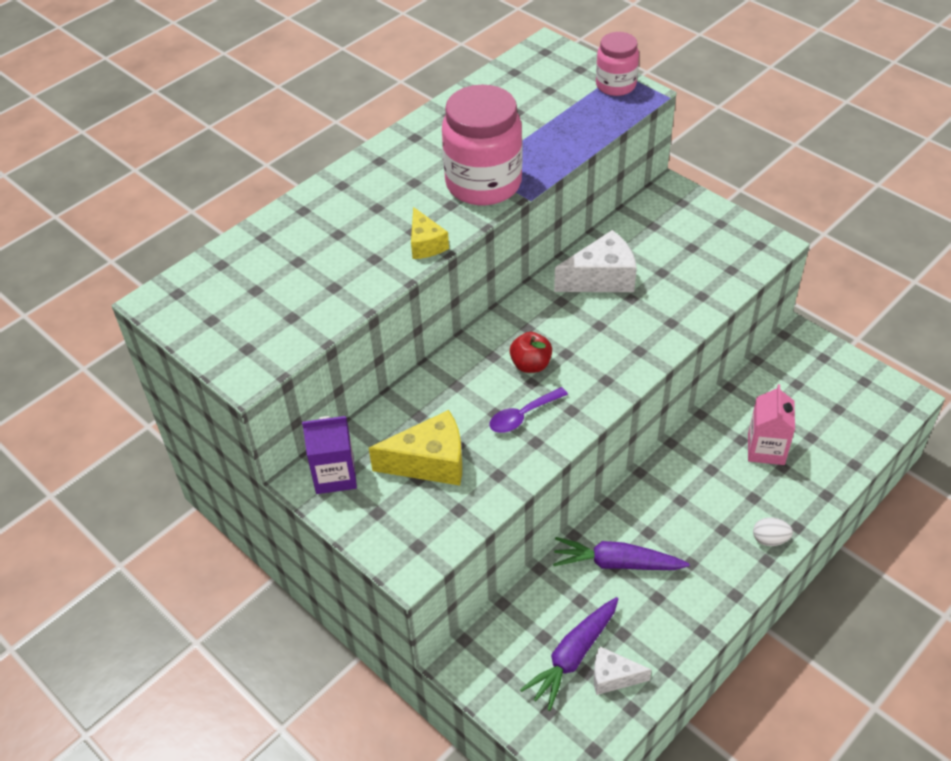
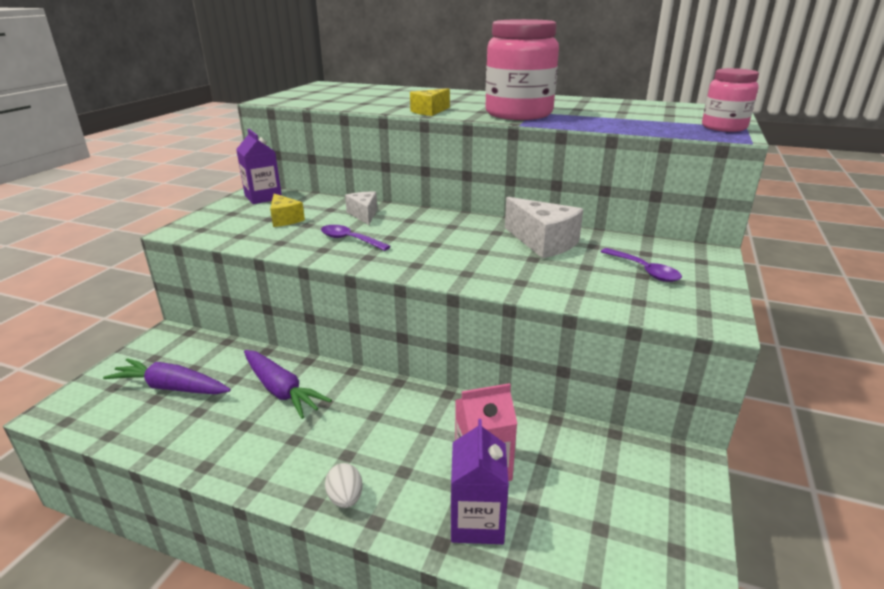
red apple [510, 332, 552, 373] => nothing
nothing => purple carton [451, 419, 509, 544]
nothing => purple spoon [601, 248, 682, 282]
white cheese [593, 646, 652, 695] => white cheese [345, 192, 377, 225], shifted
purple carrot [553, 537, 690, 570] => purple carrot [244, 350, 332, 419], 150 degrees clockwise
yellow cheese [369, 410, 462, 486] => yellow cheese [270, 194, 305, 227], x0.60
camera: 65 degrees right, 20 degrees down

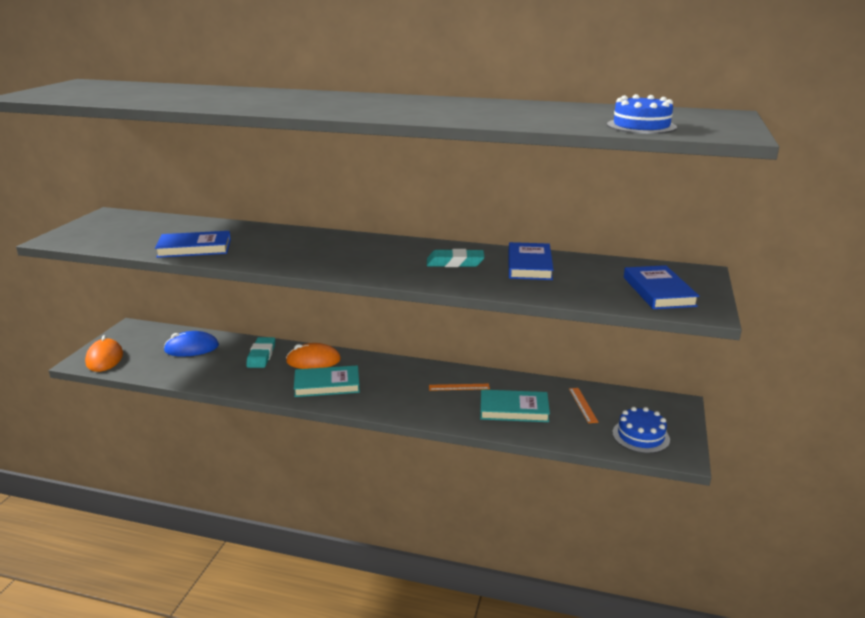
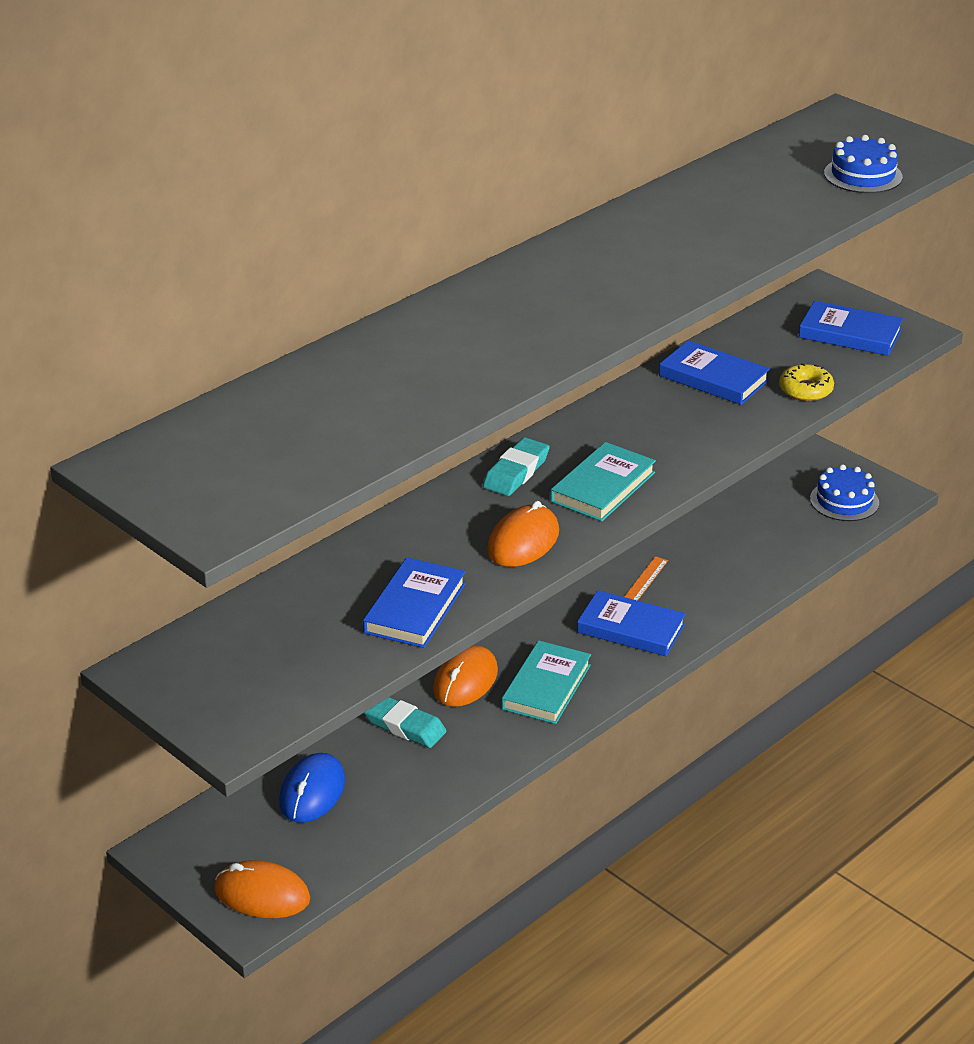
orange ruler [569, 388, 598, 423] => nothing
nothing => orange mouse [487, 501, 559, 567]
nothing => blue book [577, 590, 686, 656]
nothing => yellow donut [779, 363, 834, 401]
turquoise eraser [427, 249, 485, 267] => turquoise eraser [483, 437, 550, 496], shifted
turquoise book [480, 389, 550, 422] => turquoise book [551, 442, 656, 522], shifted
camera: 60 degrees left, 10 degrees up

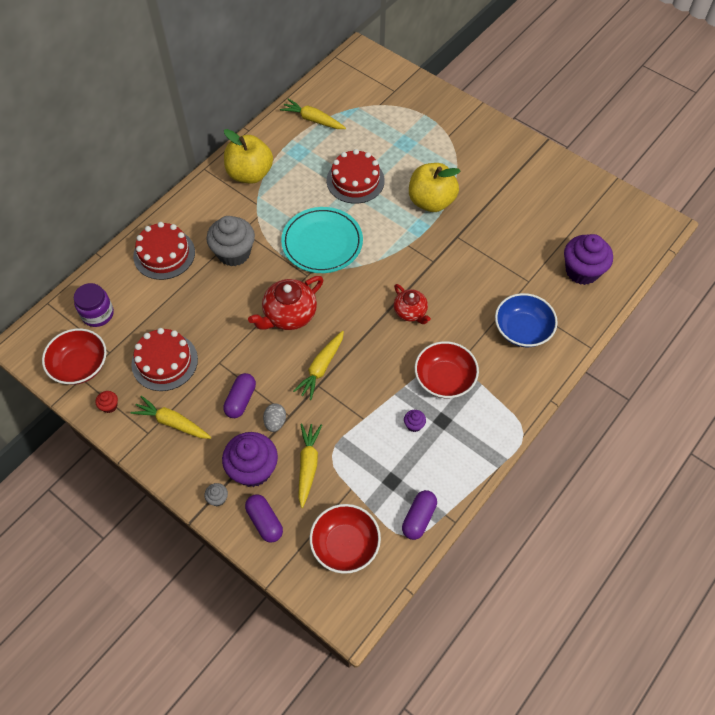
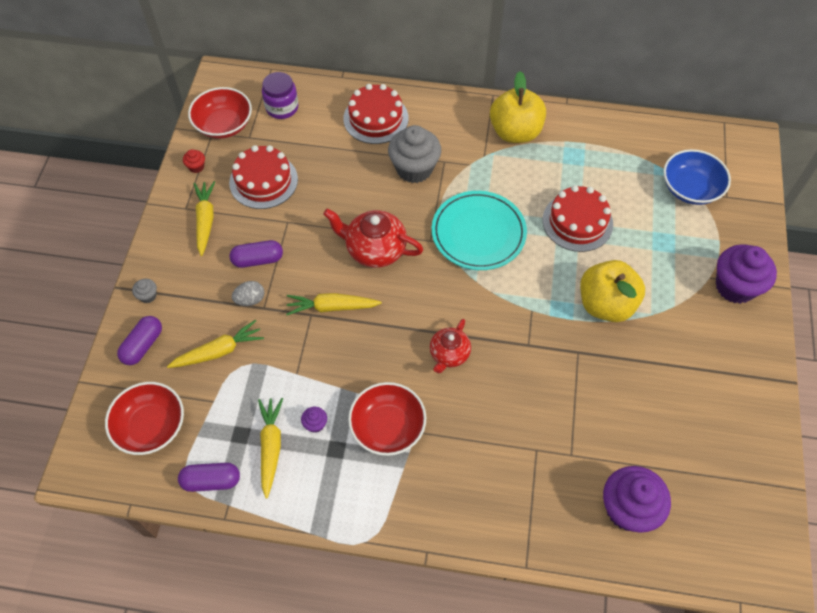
purple cupcake [222, 432, 278, 487] => purple cupcake [716, 244, 777, 304], shifted
yellow carrot [280, 99, 346, 129] => yellow carrot [258, 398, 283, 498], shifted
blue bowl [495, 293, 558, 347] => blue bowl [663, 149, 731, 205], shifted
camera: 60 degrees right, 0 degrees up

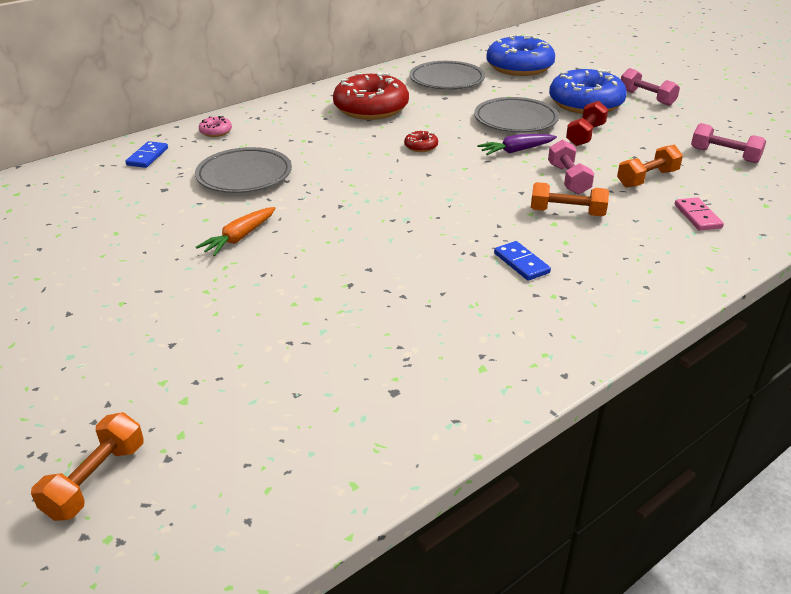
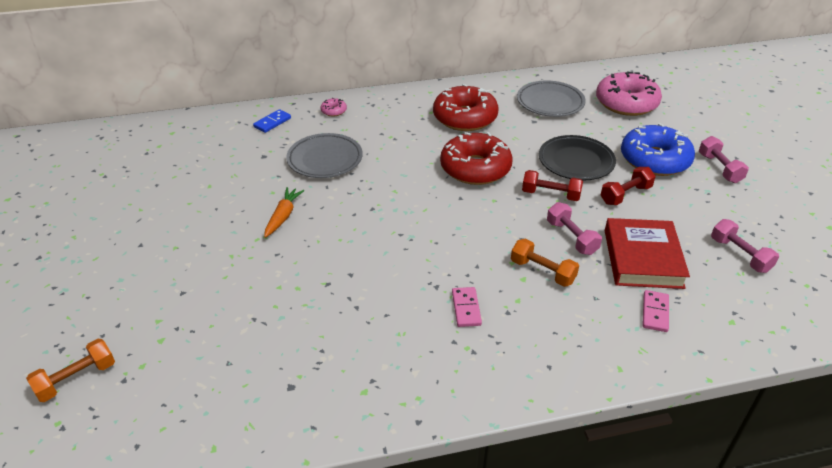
purple carrot [477, 134, 557, 155] => red dumbbell [522, 170, 583, 201]
orange dumbbell [617, 145, 683, 187] => red book [605, 218, 690, 289]
grey plate [474, 97, 559, 133] => black plate [539, 135, 616, 181]
blue donut [486, 34, 555, 76] => pink donut [596, 72, 662, 116]
blue domino [494, 241, 551, 281] => pink domino [452, 287, 482, 327]
orange carrot [196, 207, 276, 256] => orange carrot [264, 187, 304, 238], 135 degrees clockwise
pink dumbbell [548, 139, 594, 195] => pink dumbbell [547, 202, 602, 255], 45 degrees counterclockwise
red donut [404, 130, 438, 152] => red donut [440, 132, 513, 185], x2.45
camera: 25 degrees right, 5 degrees up

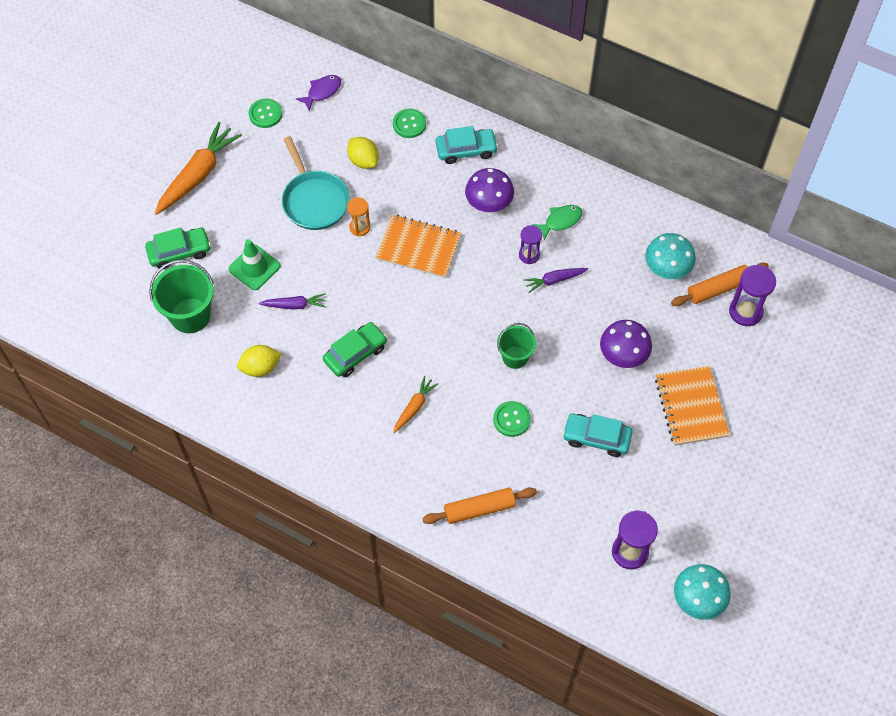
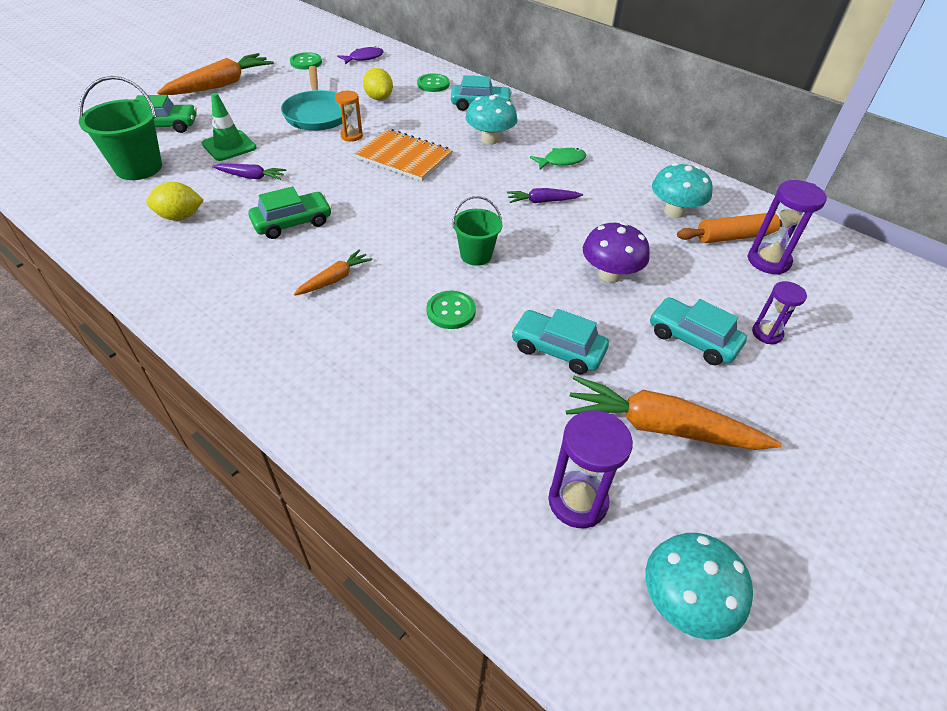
orange rolling pin [422, 488, 537, 524] => nothing
nothing => orange carrot [566, 376, 782, 450]
purple hourglass [519, 225, 542, 264] => purple hourglass [752, 281, 807, 344], shifted
orange notebook [655, 366, 730, 446] => turquoise car [650, 297, 747, 365]
purple mushroom [465, 168, 514, 212] => turquoise mushroom [466, 94, 517, 144]
camera: 10 degrees right, 15 degrees down

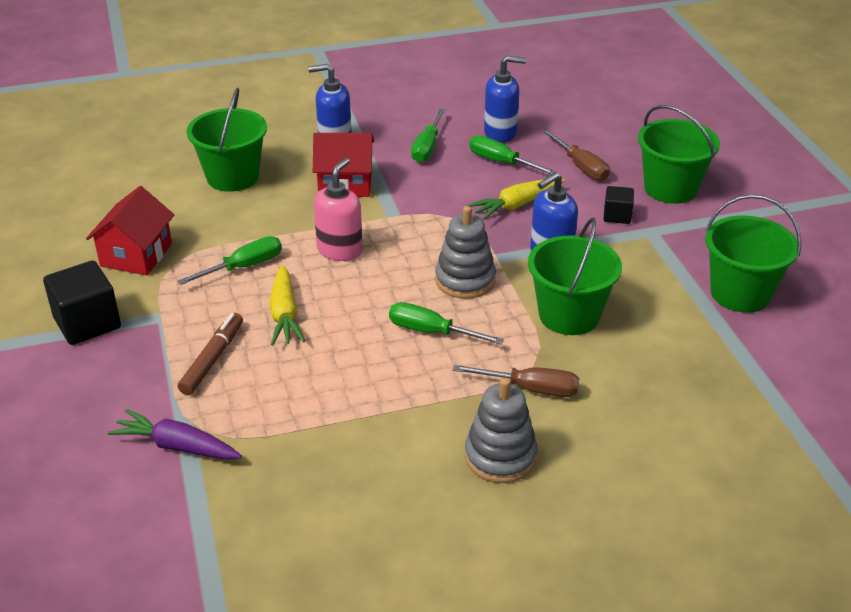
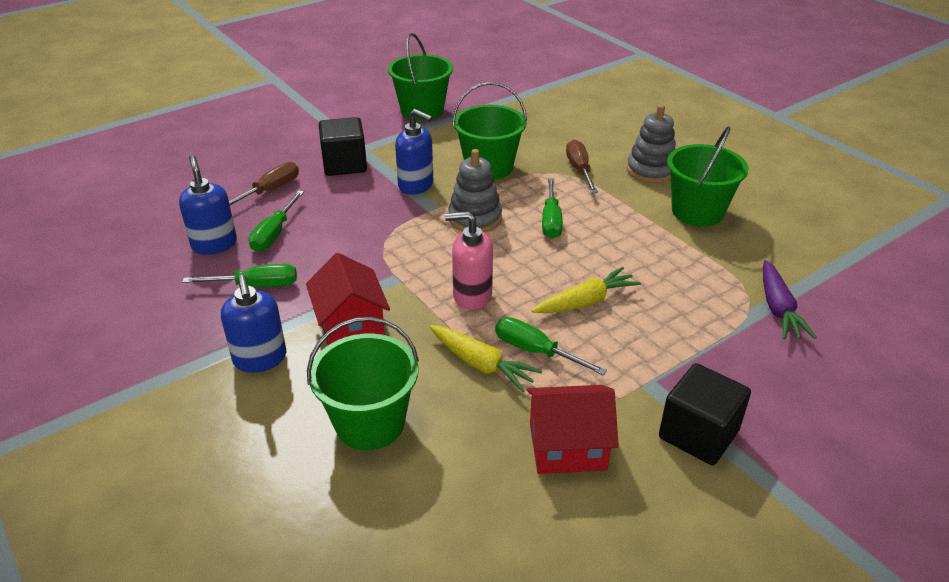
brown marker [178, 313, 243, 395] => nothing
yellow carrot [467, 179, 565, 220] => yellow carrot [429, 325, 542, 392], shifted
green bucket [638, 105, 720, 204] => green bucket [667, 126, 749, 227], shifted
black cube [604, 186, 634, 224] => black cube [319, 117, 367, 176], x1.78
camera: 110 degrees left, 0 degrees up

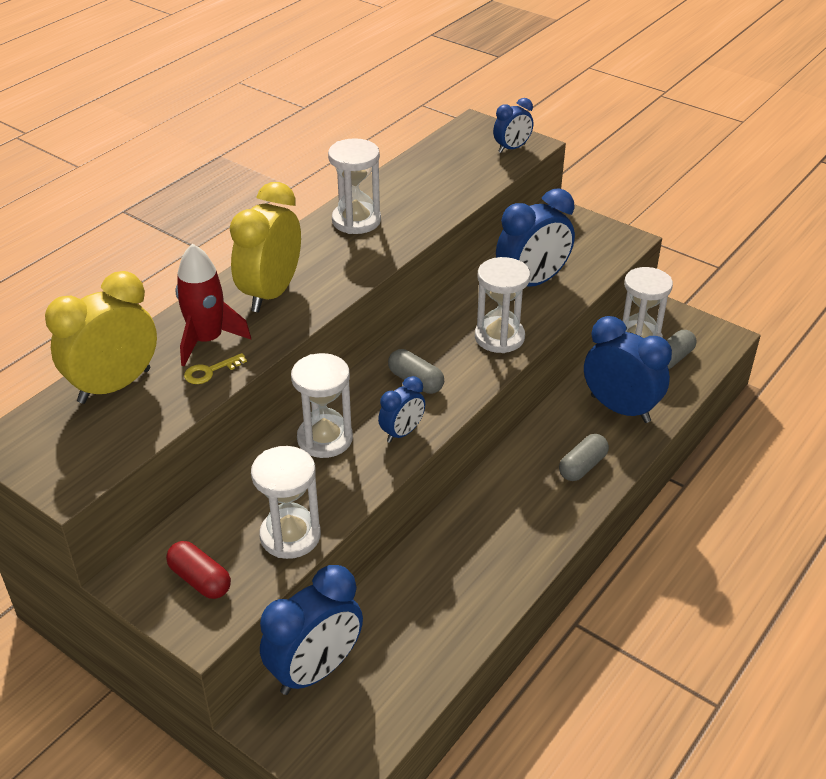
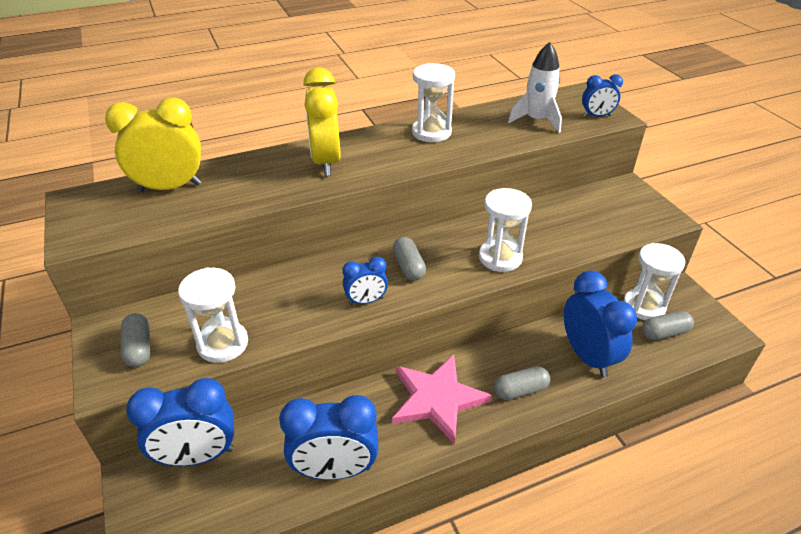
red rocket [176, 244, 251, 366] => nothing
yellow key [184, 353, 247, 384] => nothing
white hourglass [291, 353, 353, 458] => nothing
nothing => pink star [392, 354, 492, 445]
nothing => white rocket [508, 42, 562, 133]
blue clock [496, 188, 575, 287] => blue clock [279, 395, 379, 480], shifted
red capsule [166, 541, 231, 599] => grey capsule [121, 313, 151, 367]
yellow clock [230, 182, 301, 312] => yellow clock [303, 68, 341, 176], 60 degrees counterclockwise
camera: 30 degrees right, 0 degrees up

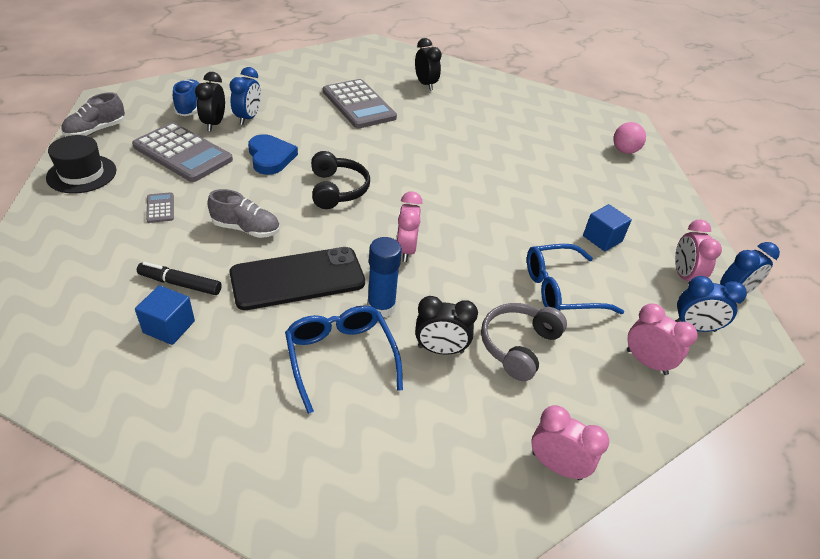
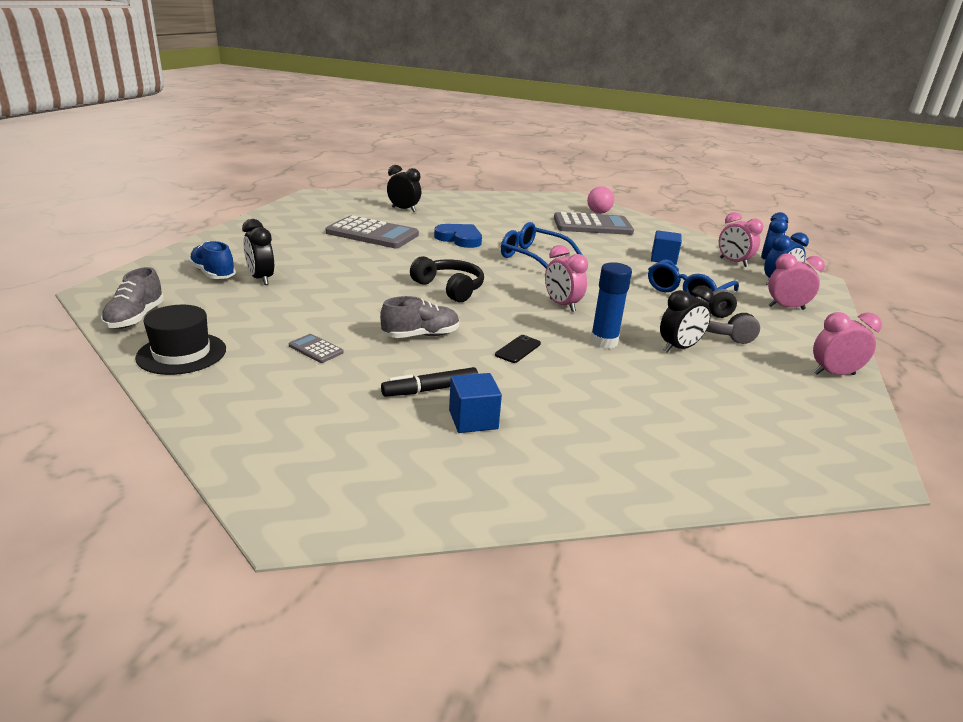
blue clock [229, 67, 261, 125] => nothing
grey calculator [132, 122, 233, 182] => grey calculator [554, 212, 634, 235], shifted
blue heart [248, 134, 298, 175] => blue heart [434, 224, 482, 248], shifted
blue glasses [285, 305, 403, 414] => blue glasses [501, 222, 583, 268], shifted
black phone [230, 247, 365, 310] => black phone [495, 335, 541, 363], x0.40
camera: 35 degrees left, 15 degrees down

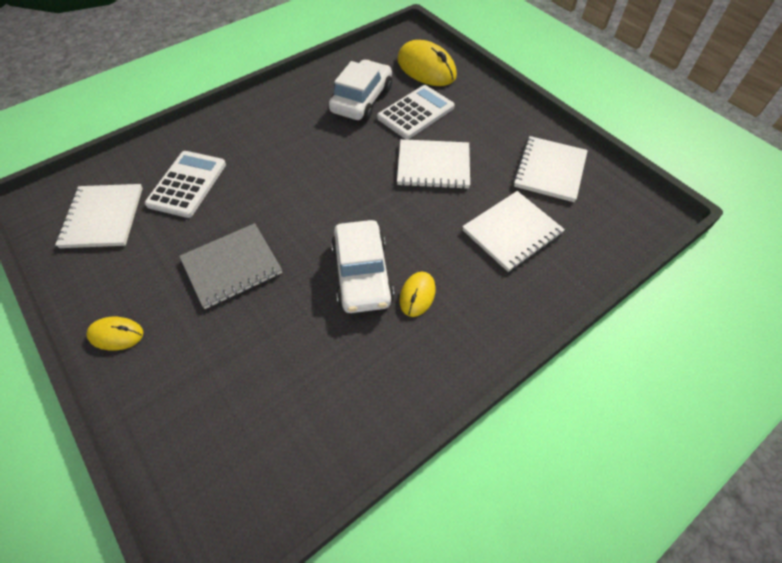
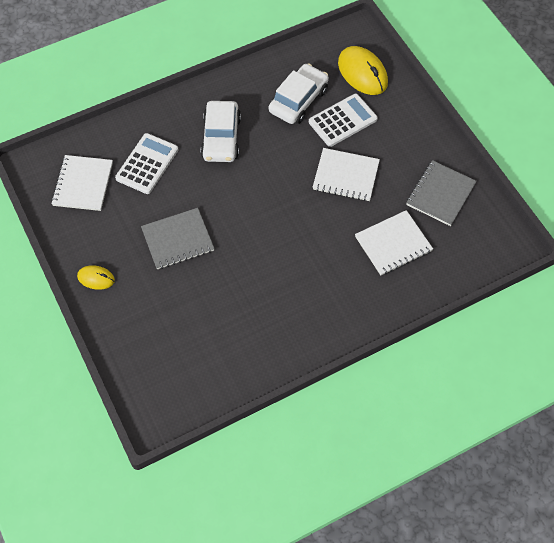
yellow mouse [399, 272, 436, 317] => nothing
white car [331, 220, 394, 313] => white car [201, 101, 241, 162], shifted
white notebook [513, 136, 588, 202] => grey notebook [406, 160, 477, 226]
camera: 10 degrees right, 5 degrees up

